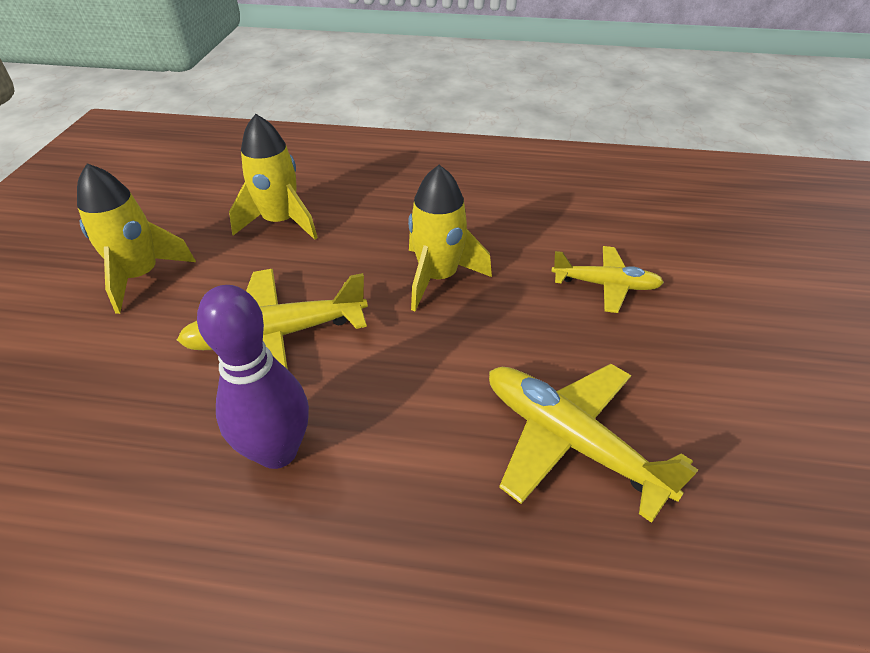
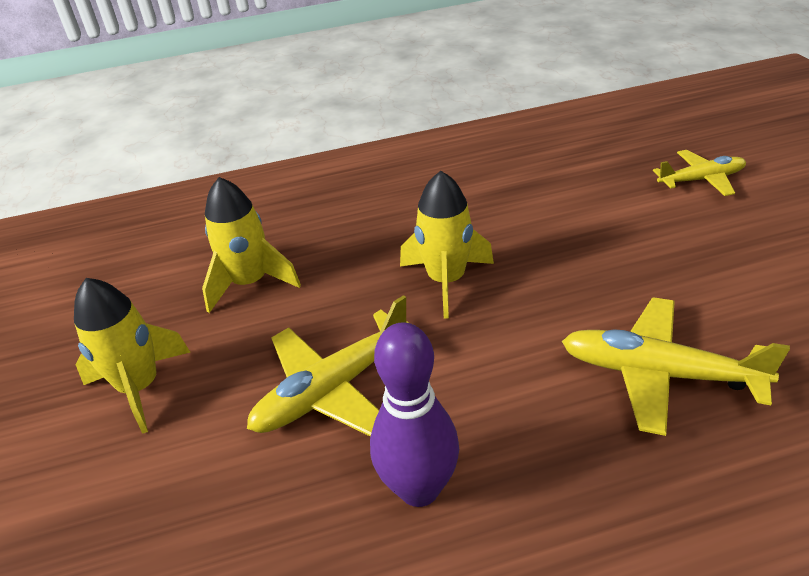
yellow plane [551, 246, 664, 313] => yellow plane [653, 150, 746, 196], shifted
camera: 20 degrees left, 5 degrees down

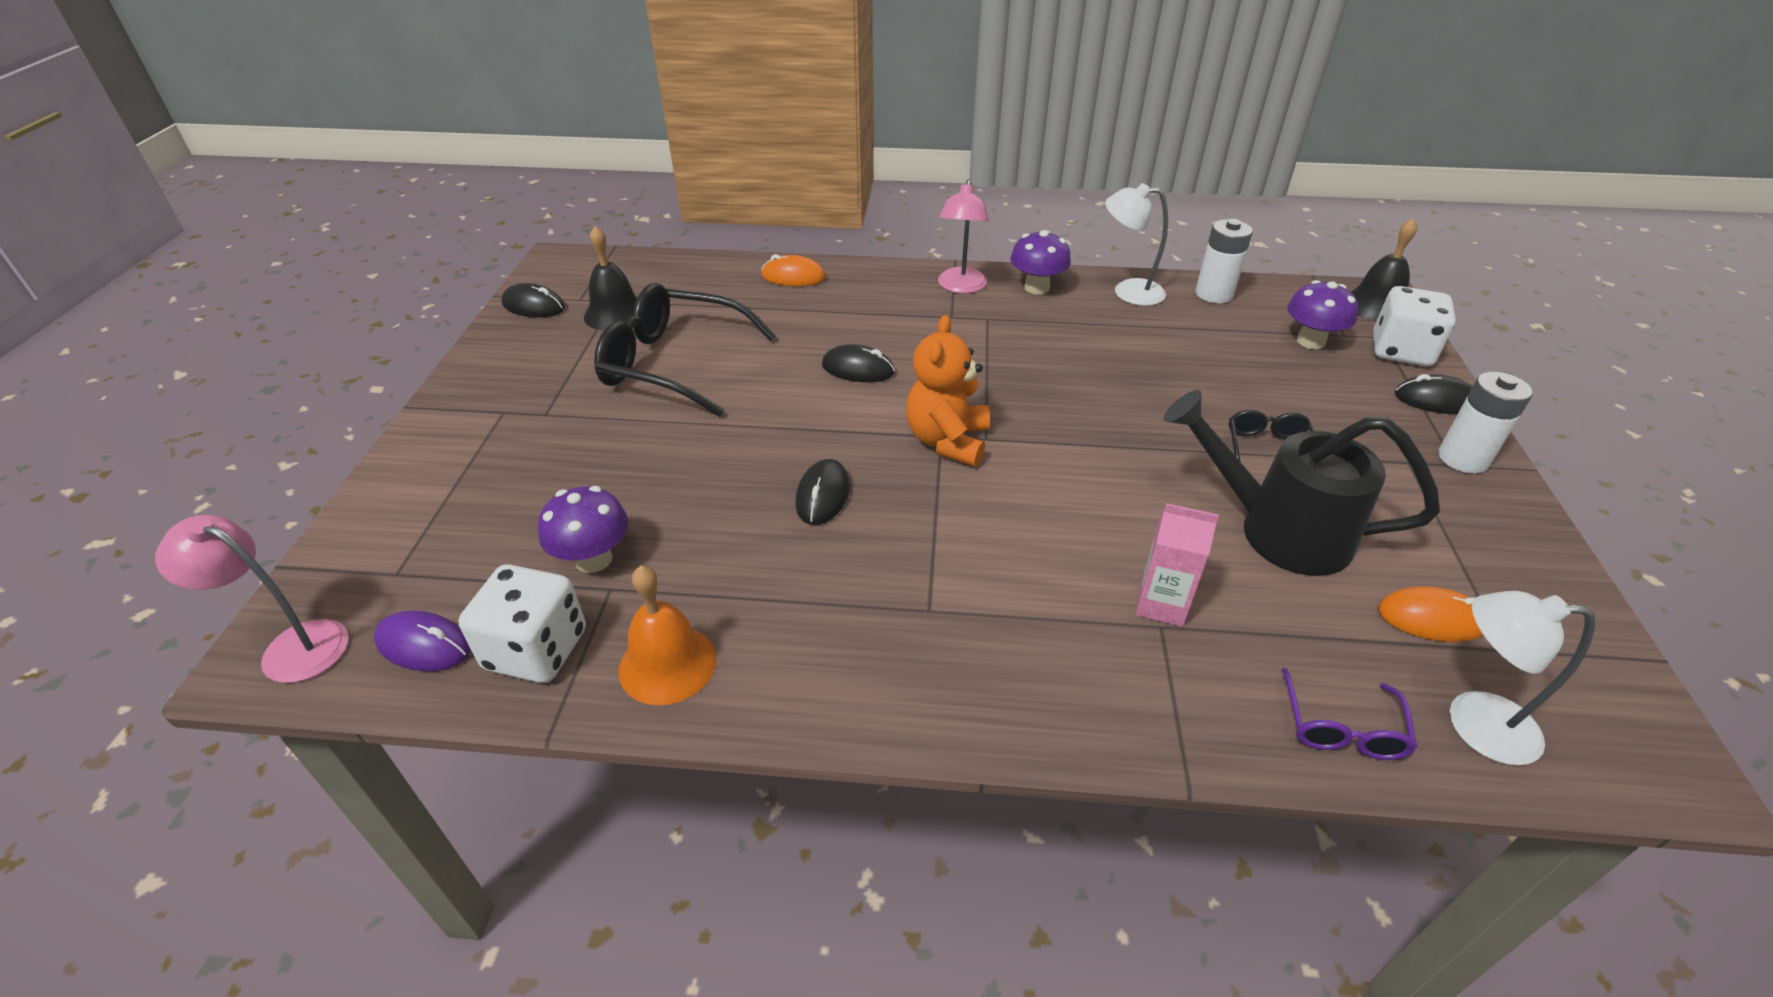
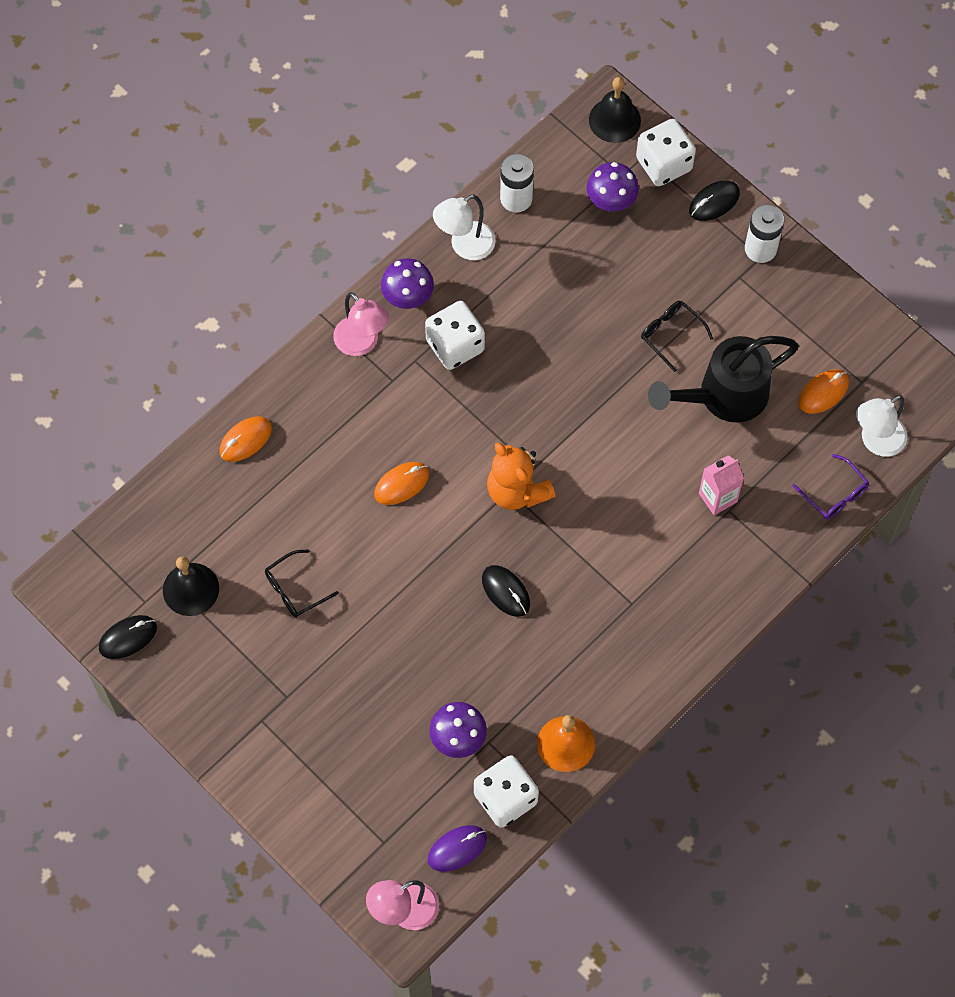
nothing => white dice [425, 301, 485, 370]
black mouse [822, 344, 895, 382] => orange mouse [374, 462, 429, 505]
black glasses [594, 283, 776, 417] => black glasses [265, 549, 339, 618], x0.49
camera: 50 degrees left, 25 degrees up

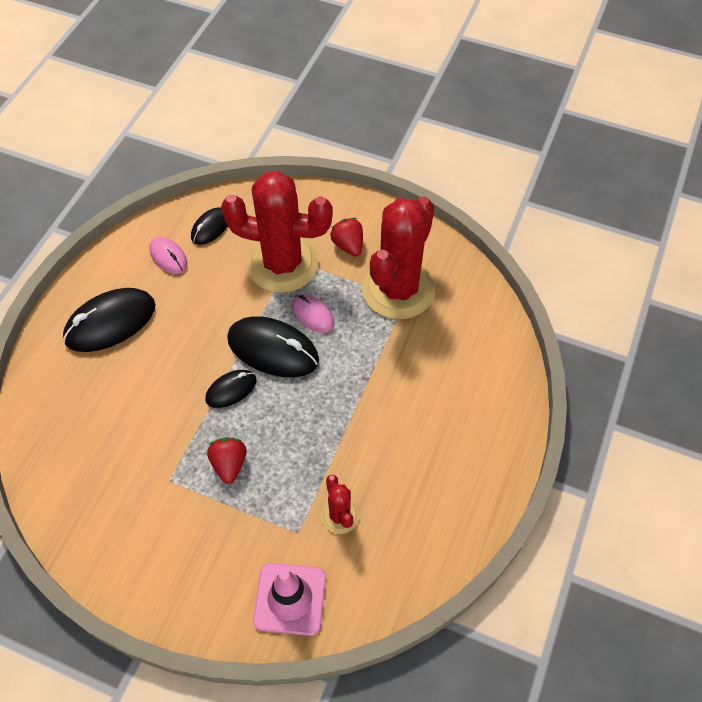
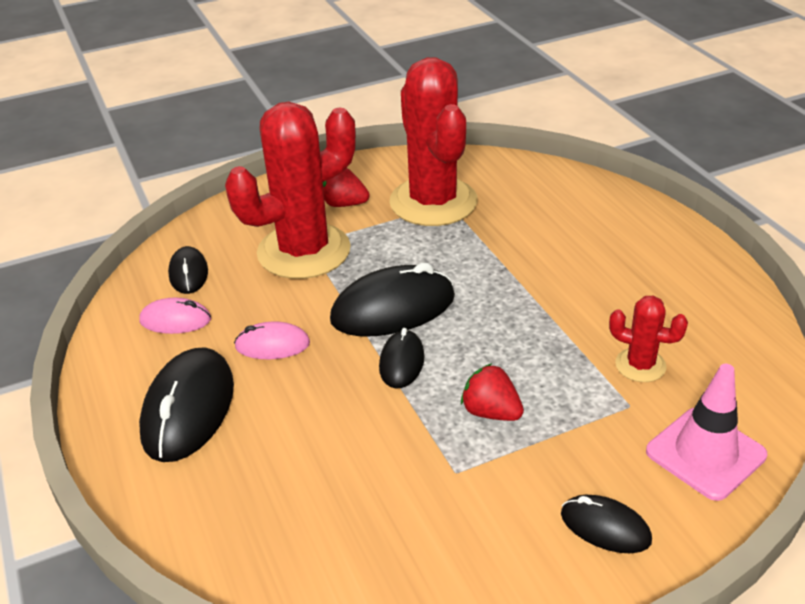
nothing => black mouse [561, 495, 652, 553]
pink mouse [292, 294, 334, 333] => pink mouse [234, 322, 310, 359], shifted
camera: 45 degrees left, 20 degrees down

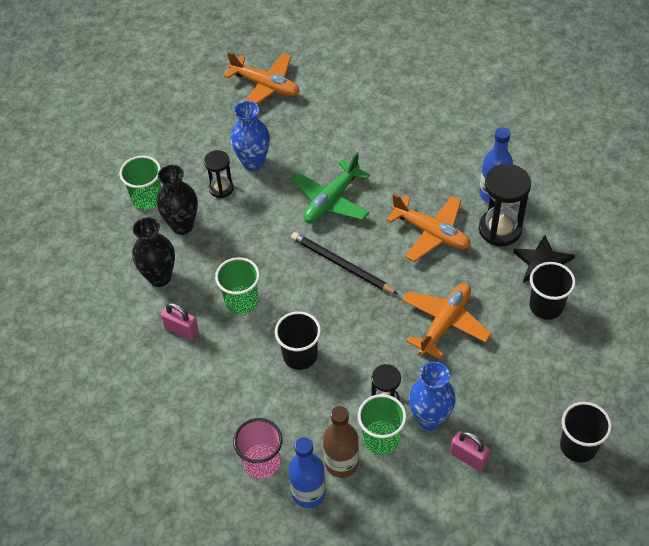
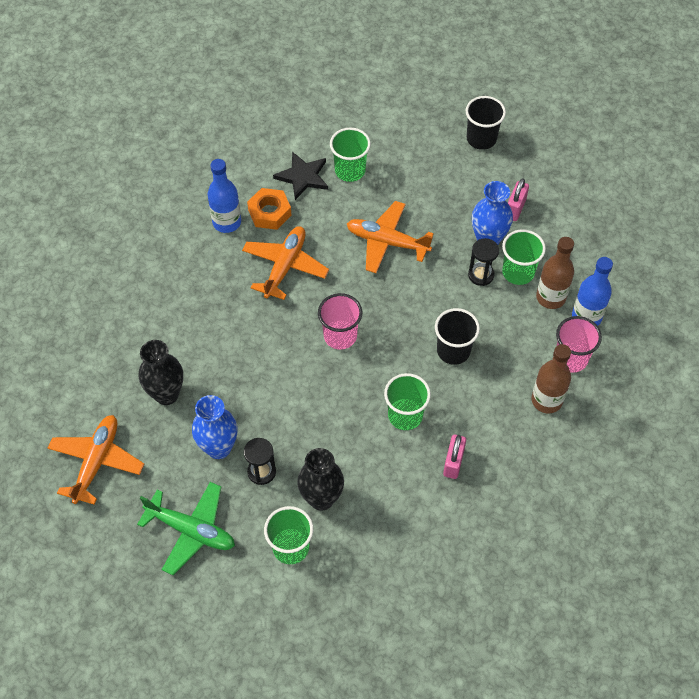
nothing => brown bottle [531, 344, 571, 414]
black vase [132, 217, 175, 287] => black vase [139, 340, 183, 405], shifted
green plane [292, 153, 370, 223] => green plane [137, 482, 235, 575], shifted
black pencil [291, 232, 398, 294] => pink cup [318, 293, 362, 350]
black hourglass [479, 164, 531, 246] => orange nut [247, 188, 292, 230]
black cup [529, 262, 576, 320] => green cup [330, 128, 371, 182]
camera: 105 degrees left, 5 degrees up

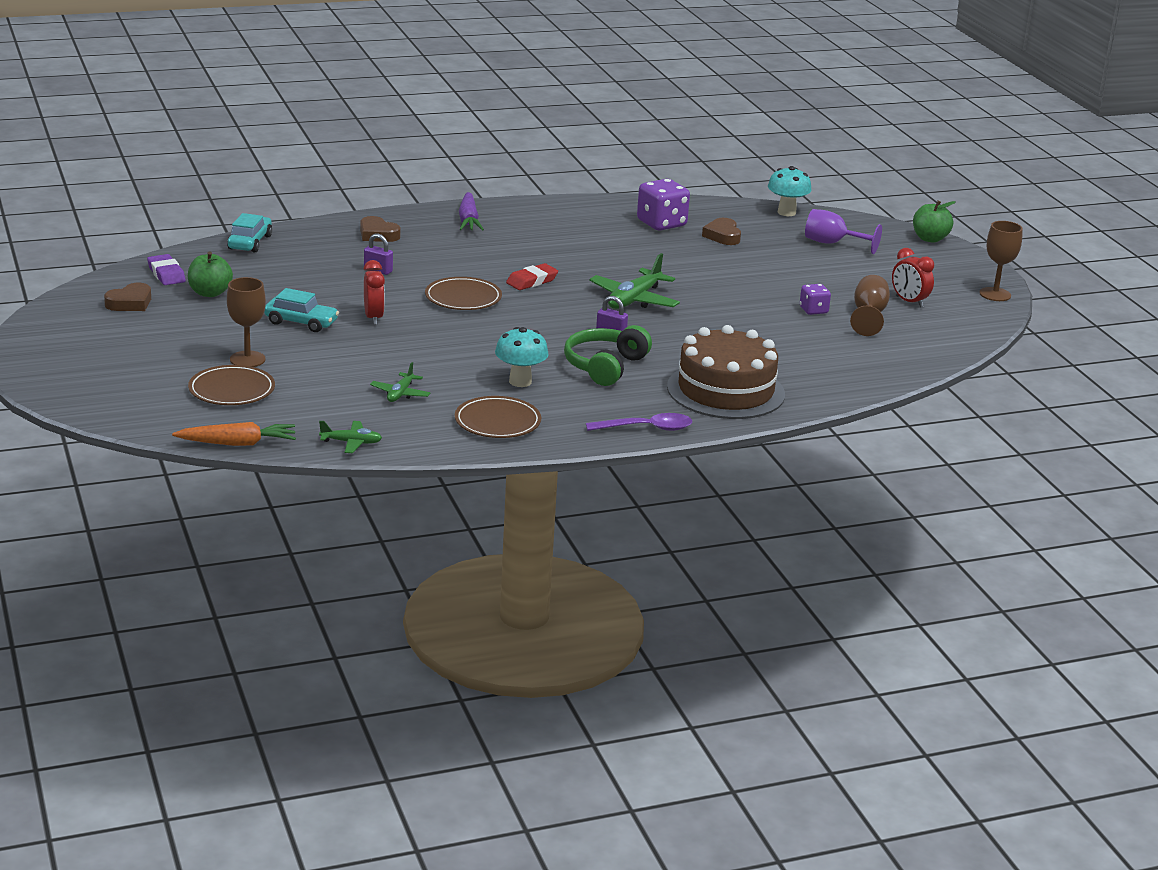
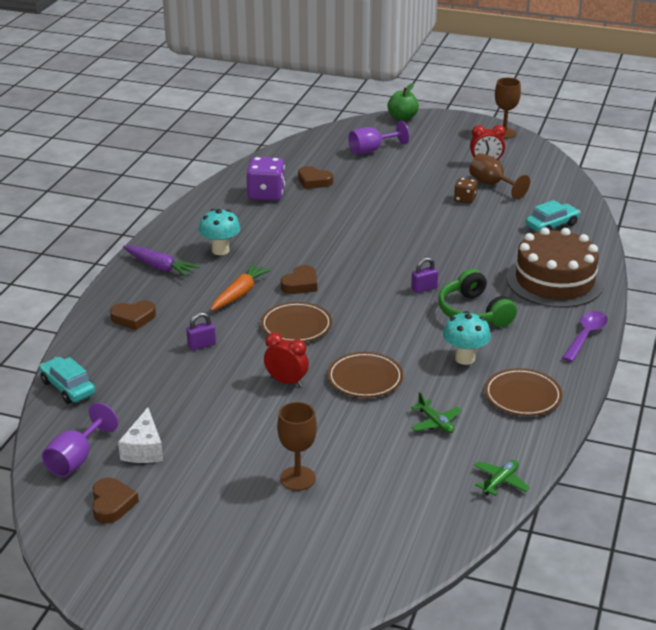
green plane [589, 253, 680, 309] => nothing
orange carrot [172, 422, 296, 446] => orange carrot [211, 263, 272, 311], shifted
brown plate [188, 365, 275, 405] => brown plate [327, 352, 403, 398], shifted
turquoise car [264, 288, 339, 332] => turquoise car [526, 200, 580, 232], shifted
turquoise mushroom [768, 166, 812, 216] => turquoise mushroom [198, 209, 240, 255], shifted
purple eraser [147, 254, 186, 285] => purple goblet [42, 403, 118, 477]
green apple [188, 251, 233, 297] => white cheese [118, 407, 163, 463]
red eraser [506, 263, 558, 290] => brown heart [281, 265, 317, 294]
purple dice [800, 284, 831, 315] => brown dice [454, 178, 477, 204]
camera: 50 degrees left, 5 degrees up

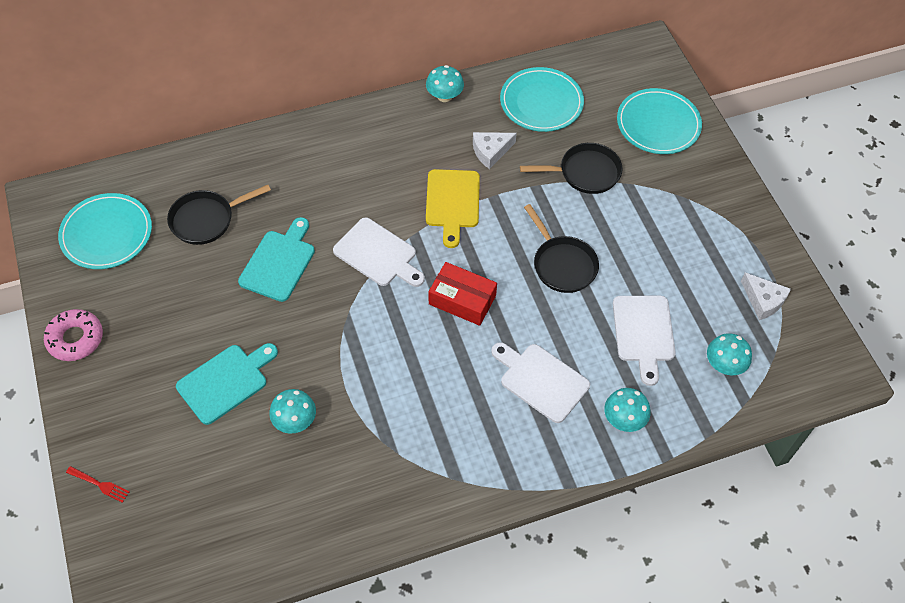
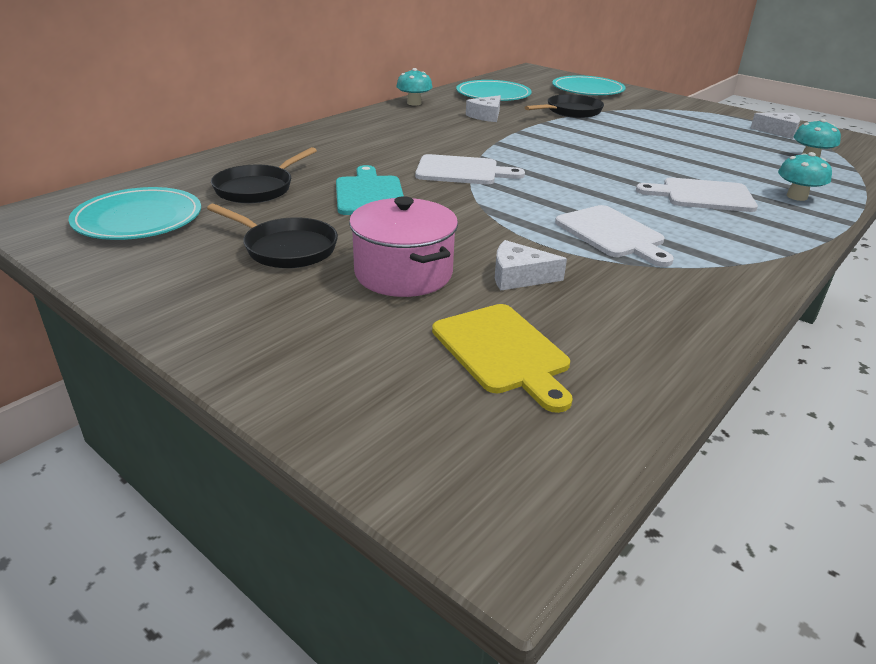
pink donut [44, 309, 103, 361] => nothing
red fork [66, 466, 130, 503] => nothing
red box [429, 262, 497, 326] => nothing
yellow cutting board [426, 169, 480, 248] => yellow cutting board [432, 304, 573, 413], shifted
black pan [524, 204, 599, 293] => black pan [207, 204, 338, 268], shifted
white cutting board [613, 296, 676, 386] => white cutting board [555, 205, 674, 267], shifted
turquoise cutting board [176, 343, 278, 425] => pink pot [349, 196, 458, 297]
turquoise mushroom [269, 389, 316, 434] => white cheese [495, 240, 567, 291]
camera: 30 degrees left, 25 degrees down

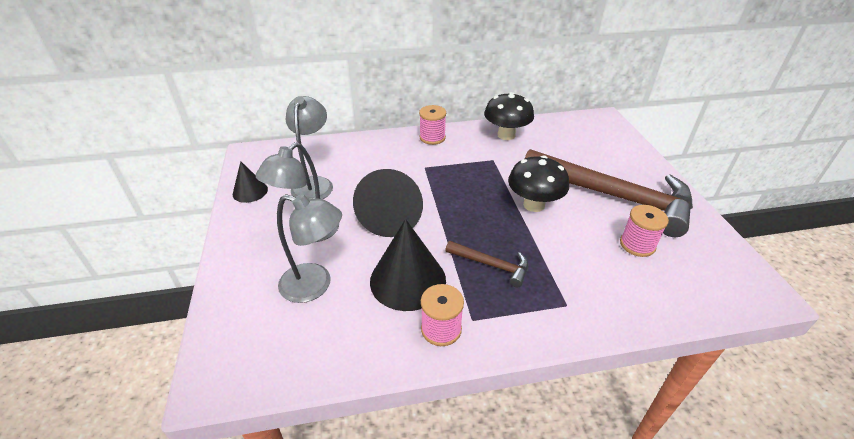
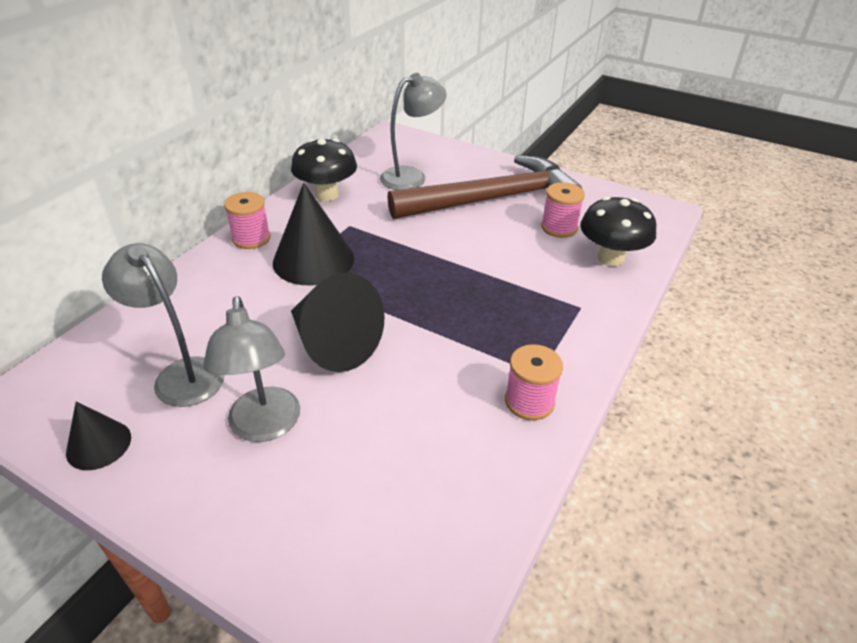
brown hammer [445, 241, 528, 287] => nothing
grey lamp [277, 194, 342, 303] => grey lamp [380, 73, 447, 190], shifted
black cone [370, 219, 446, 311] => black cone [273, 183, 354, 285], shifted
black mushroom [508, 155, 569, 212] => black mushroom [580, 197, 656, 266], shifted
camera: 50 degrees left, 0 degrees up

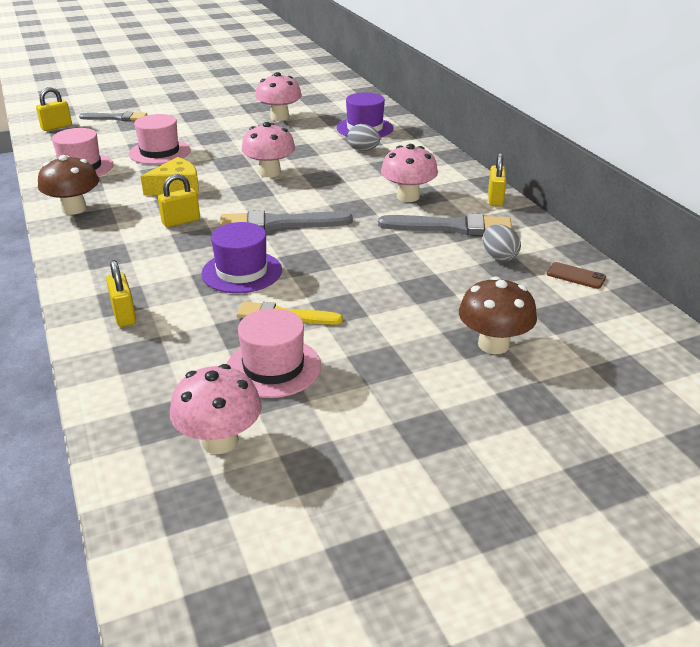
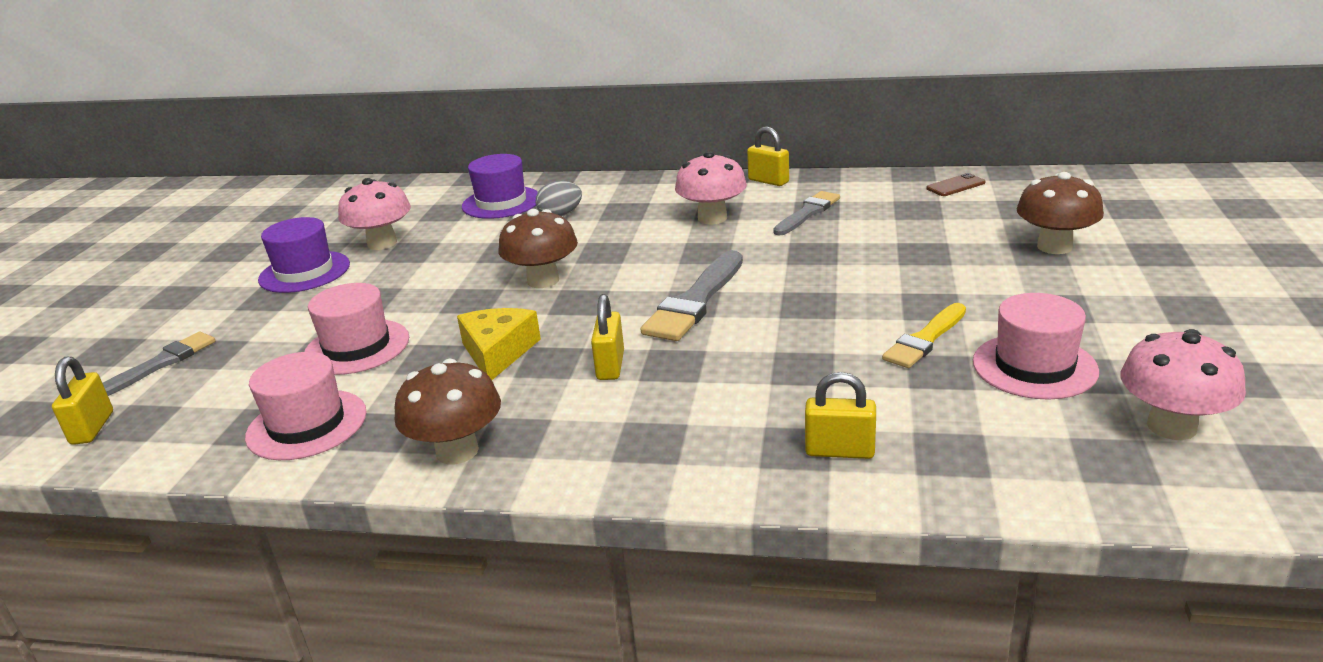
grey egg [483, 224, 521, 262] => nothing
purple hat [201, 222, 282, 293] => purple hat [258, 217, 350, 293], shifted
pink mushroom [241, 122, 295, 177] => brown mushroom [498, 209, 578, 288]
grey brush [378, 213, 512, 236] => grey brush [773, 191, 840, 235], x0.66
camera: 55 degrees left, 5 degrees down

